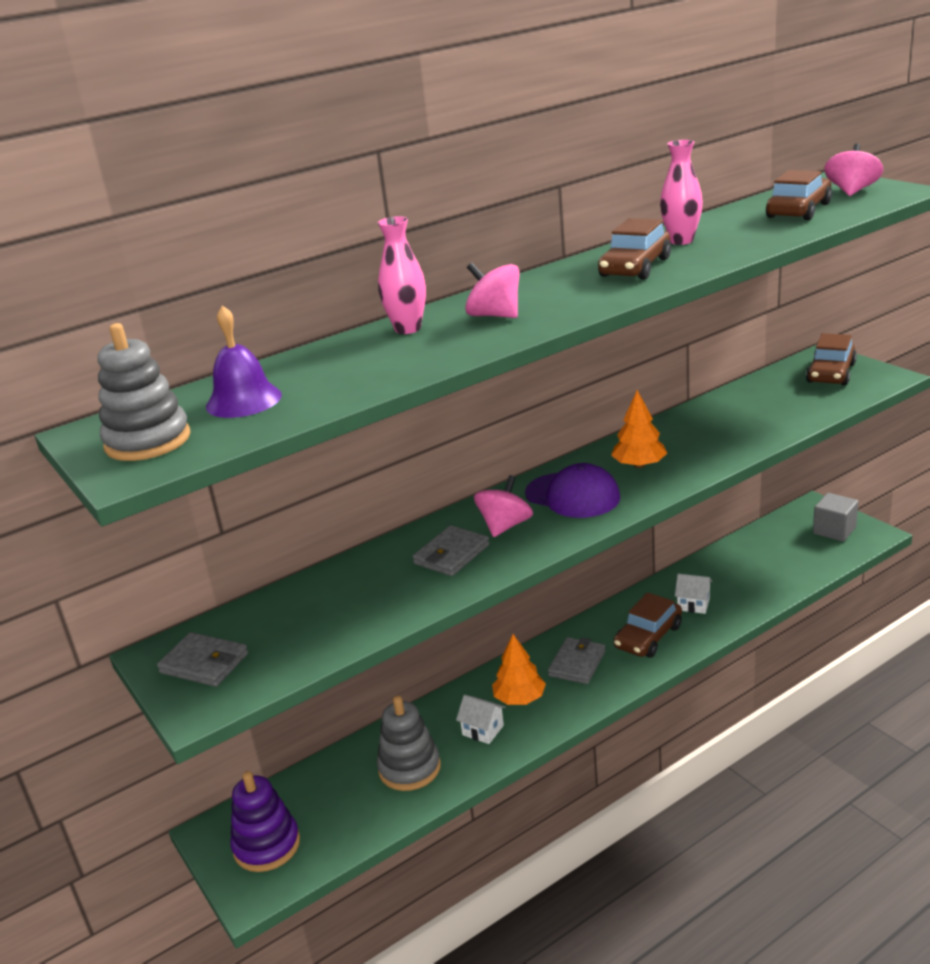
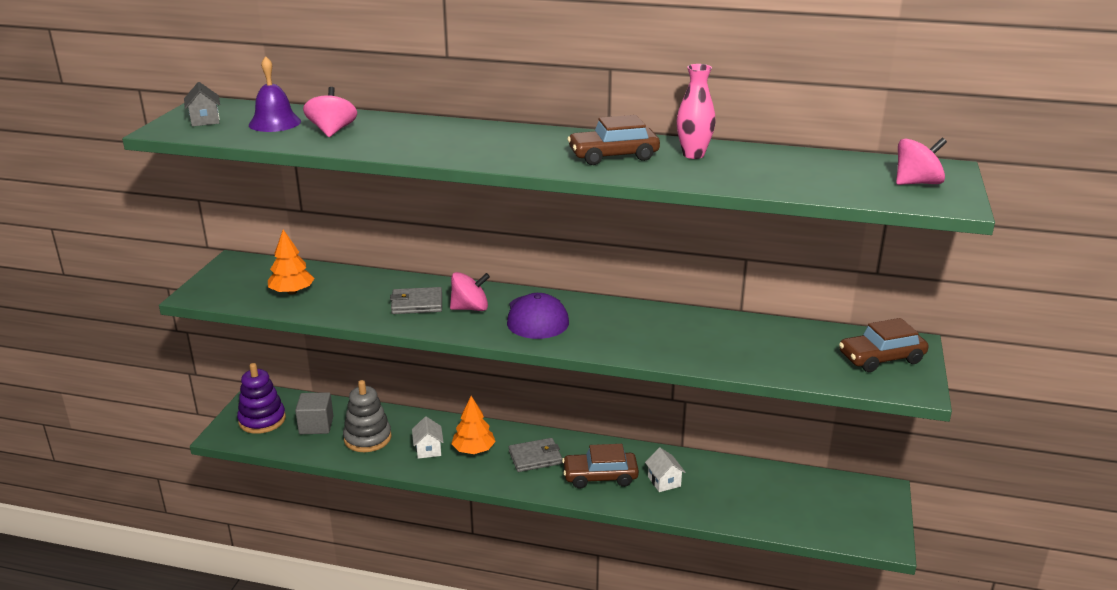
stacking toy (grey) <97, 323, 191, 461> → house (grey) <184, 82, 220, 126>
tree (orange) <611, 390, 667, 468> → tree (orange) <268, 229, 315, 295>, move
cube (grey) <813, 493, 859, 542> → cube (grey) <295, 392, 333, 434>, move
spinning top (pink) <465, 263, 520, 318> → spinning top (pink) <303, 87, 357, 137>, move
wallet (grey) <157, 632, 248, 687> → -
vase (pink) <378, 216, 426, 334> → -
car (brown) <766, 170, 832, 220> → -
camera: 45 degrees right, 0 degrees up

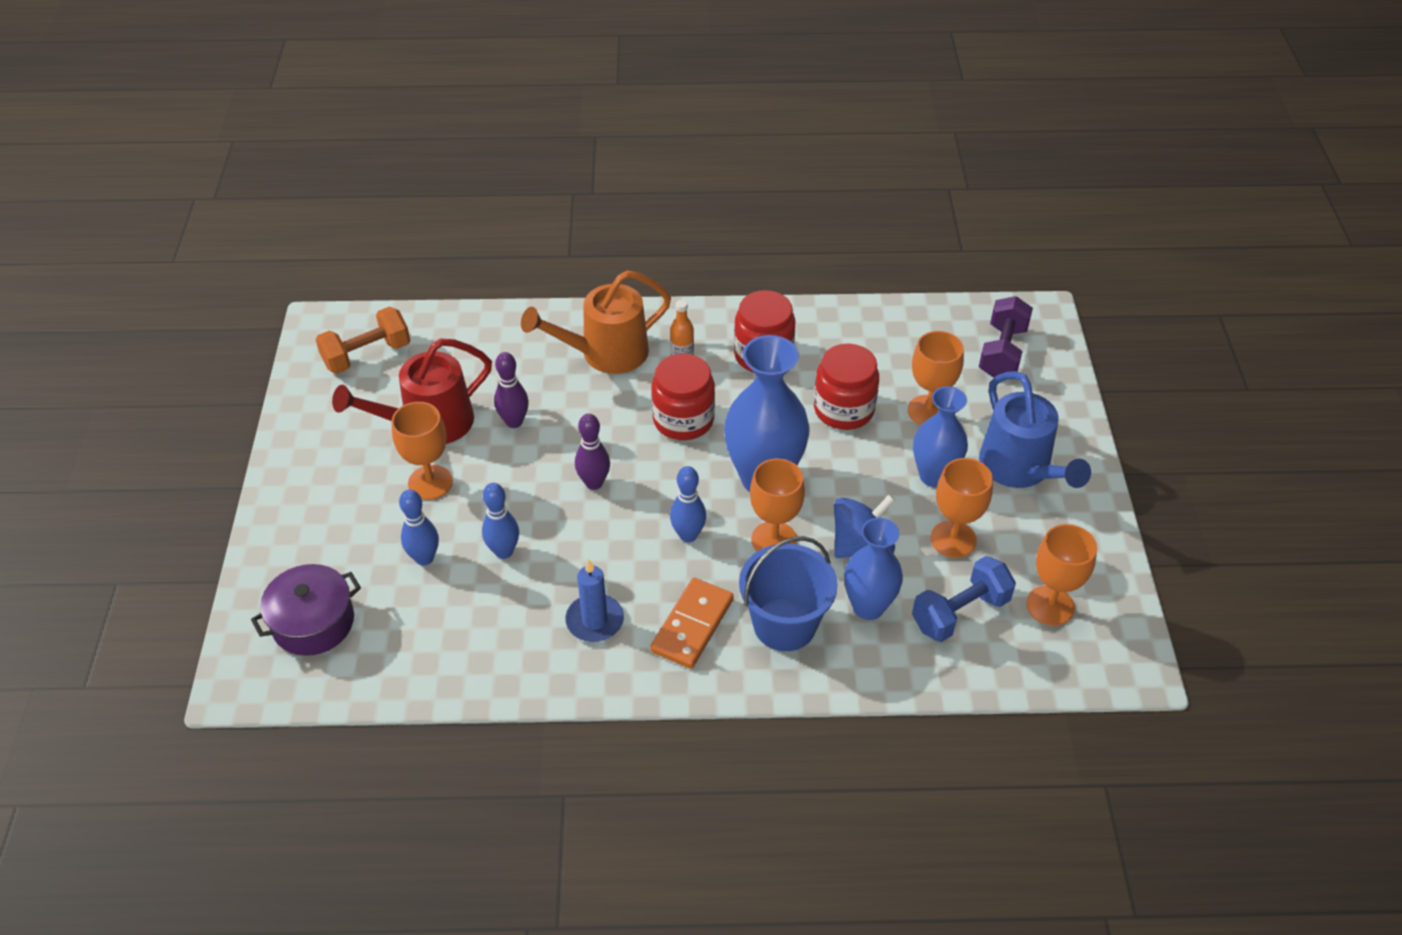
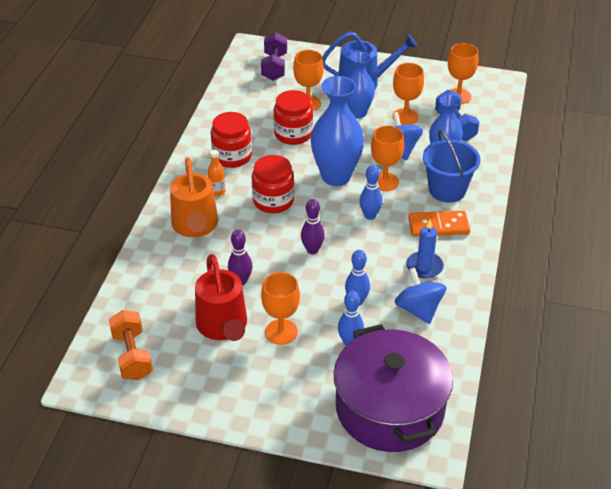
dumbbell (purple) <979, 296, 1033, 378> → dumbbell (purple) <261, 32, 287, 81>, 60 degrees clockwise
pot (purple) <251, 564, 361, 656> → pot (purple) <333, 324, 453, 452>, x1.84
- → spinning top (blue) <394, 267, 447, 324>
domino (orange) <650, 578, 734, 669> → domino (orange) <408, 211, 470, 237>, 45 degrees counterclockwise
camera: 75 degrees left, 5 degrees down

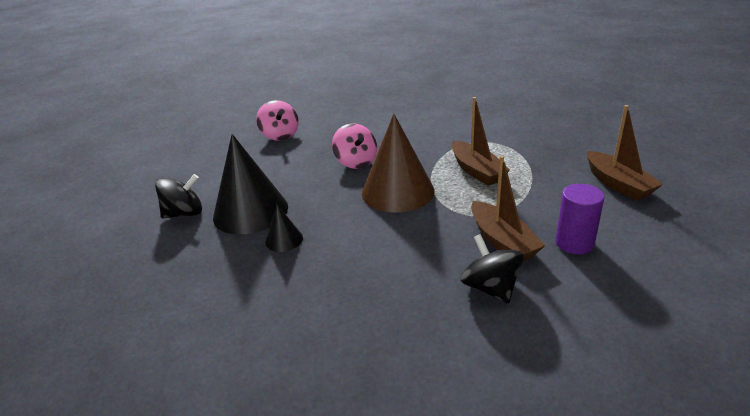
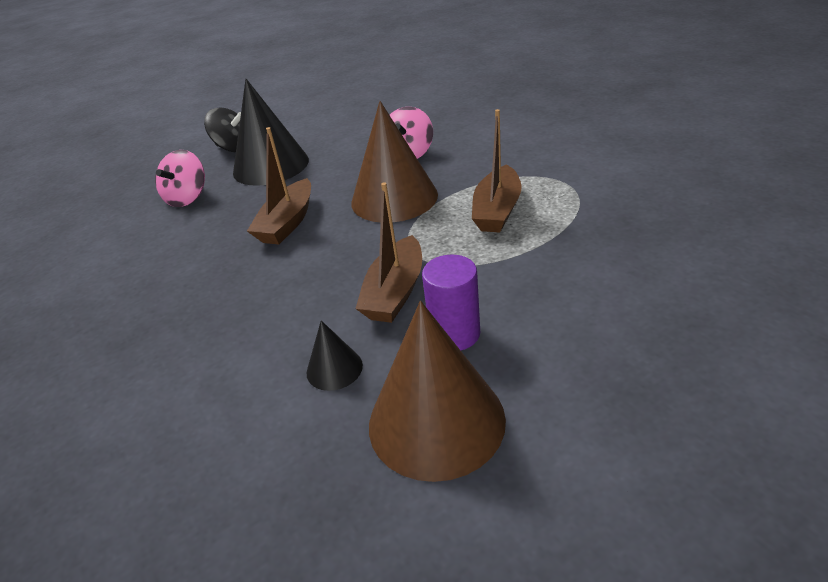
spinning top (pink) <256, 100, 299, 141> → spinning top (pink) <155, 150, 205, 207>, move
boat (brown) <587, 105, 663, 201> → boat (brown) <247, 127, 311, 245>, move
cone (black) <265, 204, 303, 252> → cone (black) <307, 320, 363, 391>, move
- → cone (brown) <369, 301, 506, 482>
spinning top (black) <461, 234, 524, 304> → -
camera: 45 degrees right, 5 degrees up

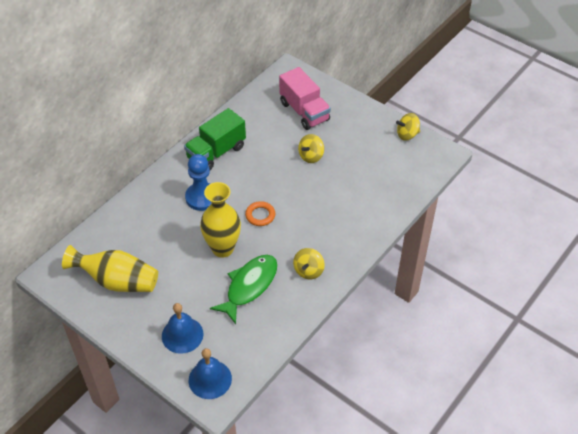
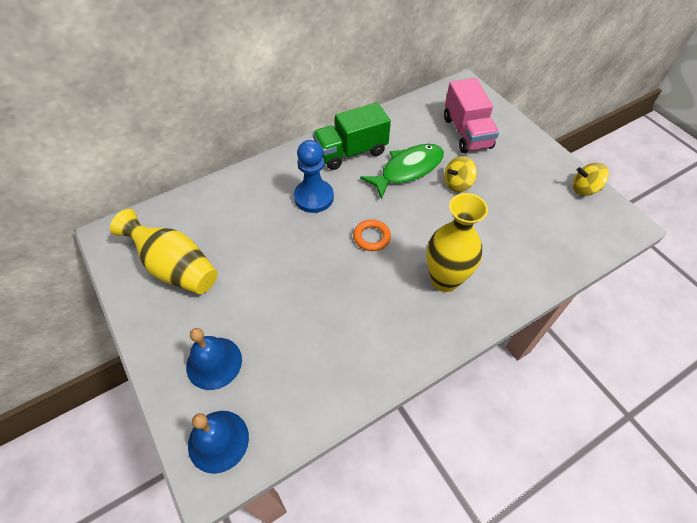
fish (green) <210, 255, 278, 324> → fish (green) <360, 144, 444, 199>, move
vase (yellow) <200, 182, 241, 258> → vase (yellow) <426, 193, 488, 292>, move
spinning top (yellow) <293, 248, 325, 279> → -
camera: 20 degrees right, 5 degrees up

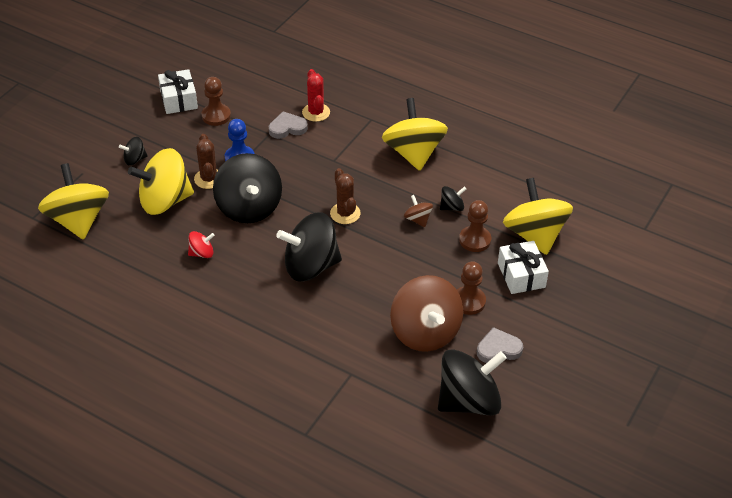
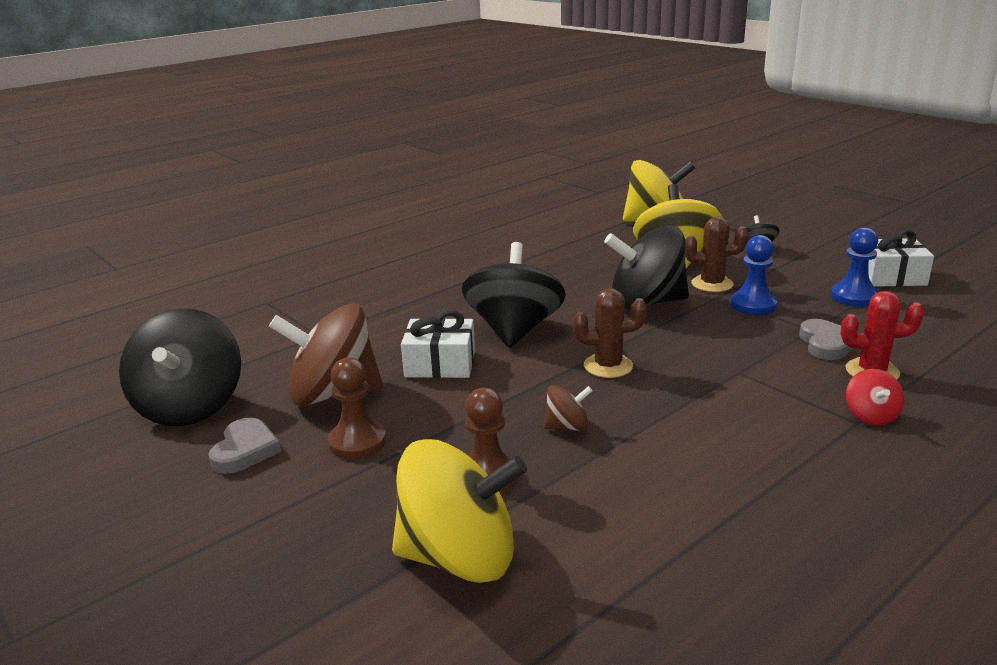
gift (white) <498, 241, 549, 294> → gift (white) <401, 310, 475, 378>, move
pawn (brown) <202, 77, 231, 126> → pawn (blue) <831, 227, 879, 307>
spinning top (red) <188, 231, 215, 258> → spinning top (red) <846, 369, 904, 425>, move
spinning top (yellow) <382, 98, 448, 171> → -
spinning top (black) <440, 186, 466, 211> → -
camera: 110 degrees right, 20 degrees down

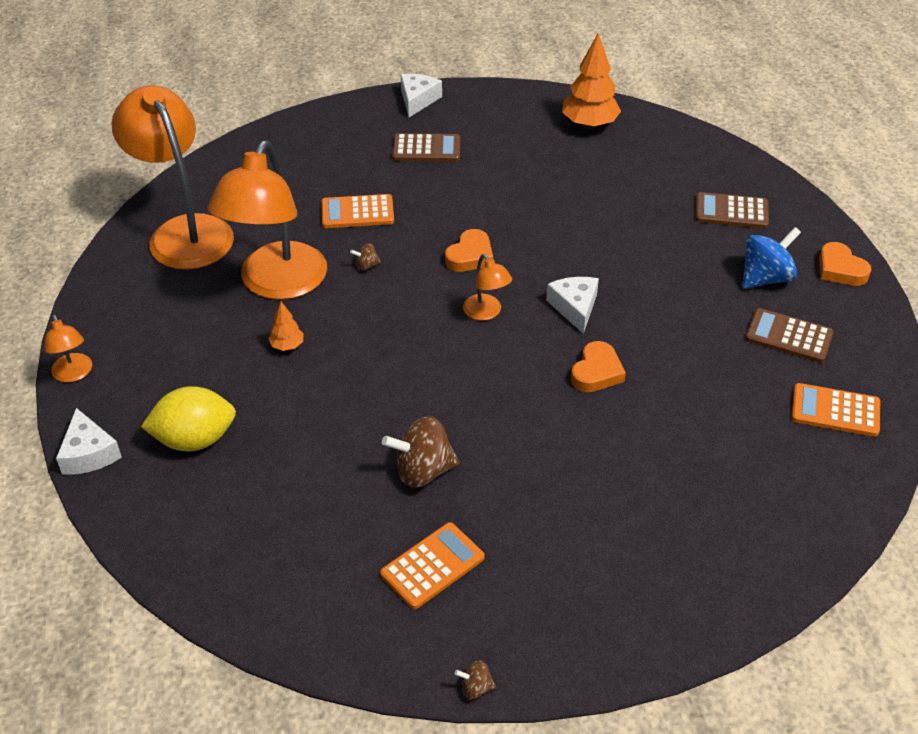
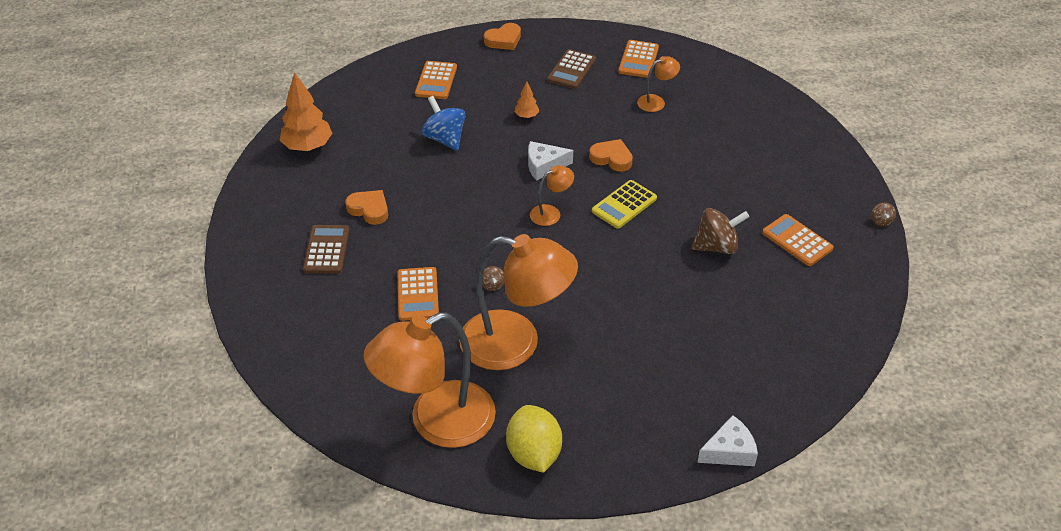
heart (orange) <445, 229, 493, 272> → heart (orange) <345, 190, 388, 225>, move
calculator (brown) <696, 192, 769, 228> → calculator (orange) <415, 61, 457, 99>
spinning top (blue) <742, 227, 801, 289> → spinning top (blue) <422, 96, 465, 151>, move
lemon (yellow) <141, 386, 236, 452> → lemon (yellow) <506, 405, 562, 473>, move
tree (orange) <269, 302, 303, 351> → tree (orange) <515, 81, 539, 118>, move
- → calculator (yellow) <592, 180, 657, 229>
lamp (orange) <44, 315, 92, 382> → lamp (orange) <637, 56, 680, 112>, move
spinning top (brown) <382, 416, 459, 488> → spinning top (brown) <691, 208, 749, 254>, 90 degrees counterclockwise
cheese (white) <401, 74, 442, 117> → -
camera: 90 degrees left, 0 degrees up

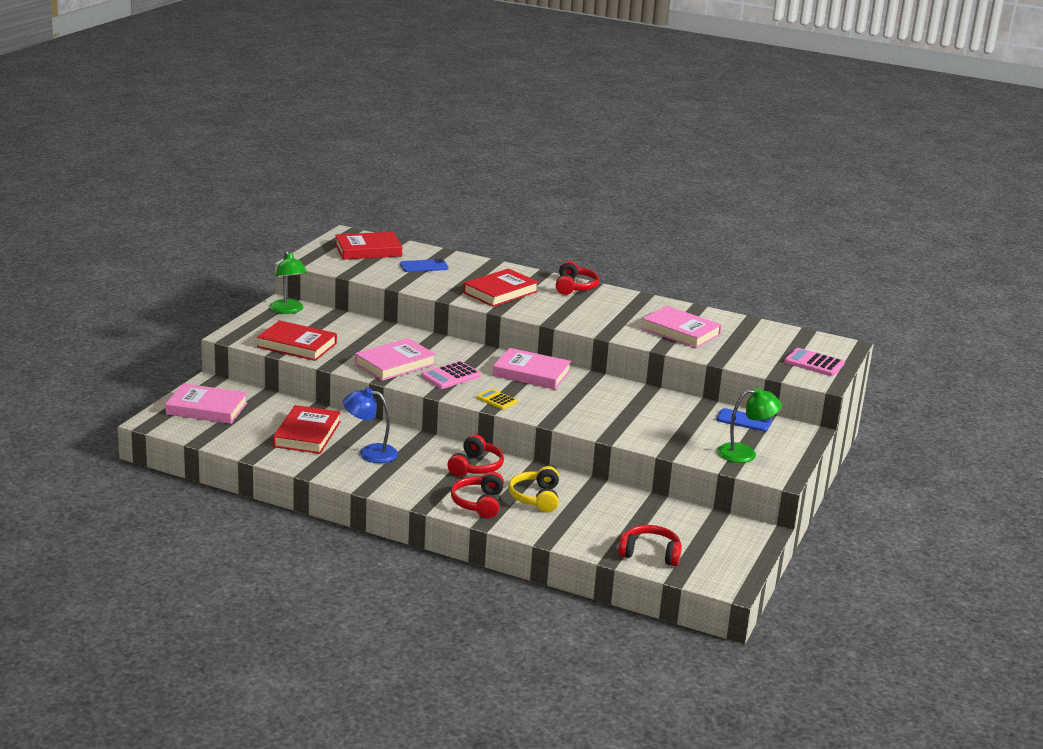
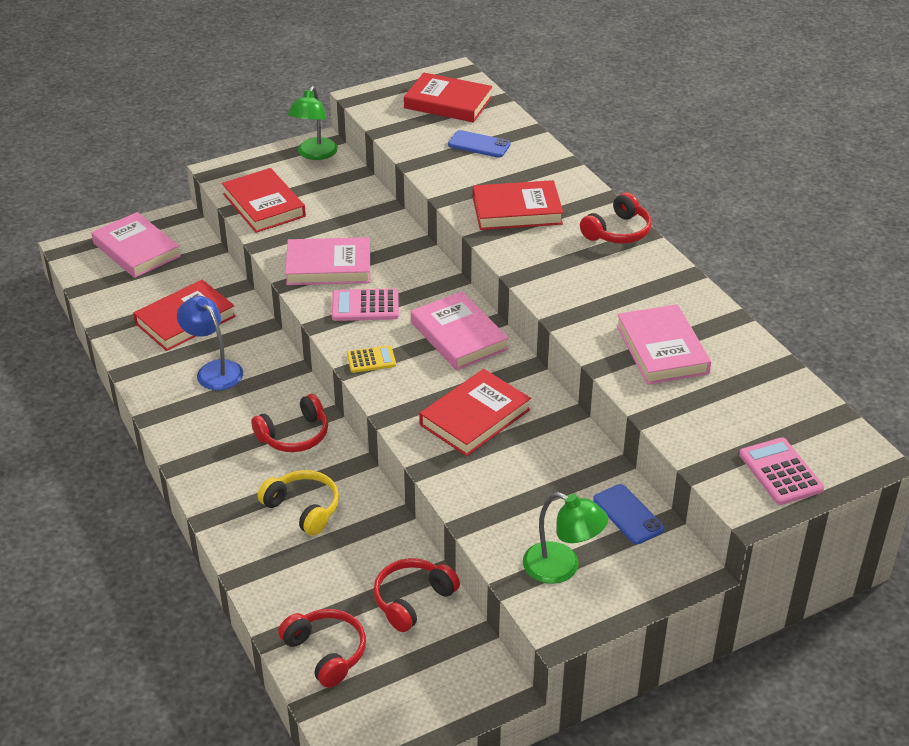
headphones (yellow) <508, 466, 559, 513> → headphones (yellow) <258, 470, 339, 536>, 90 degrees clockwise
calculator (yellow) <477, 389, 517, 410> → calculator (yellow) <347, 345, 396, 373>, 90 degrees clockwise
headphones (red) <451, 472, 504, 518> → headphones (red) <373, 558, 460, 632>, move
- → book (red) <419, 369, 531, 456>
camera: 40 degrees right, 15 degrees up

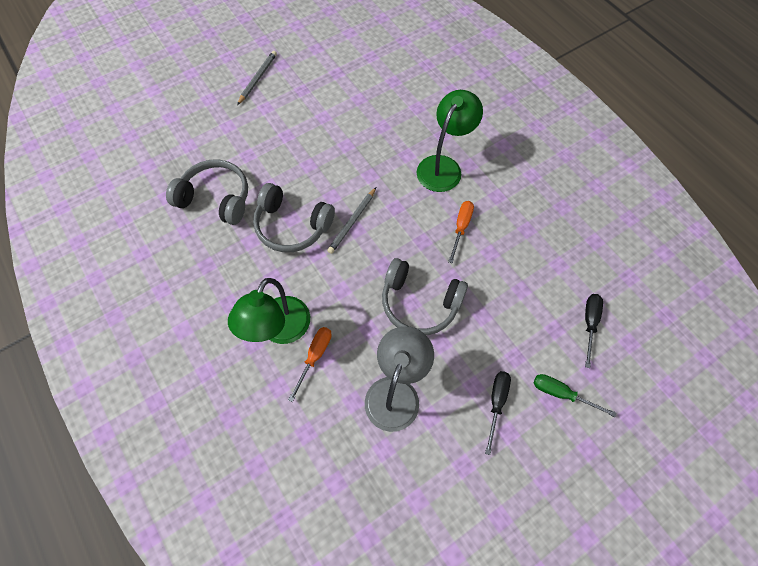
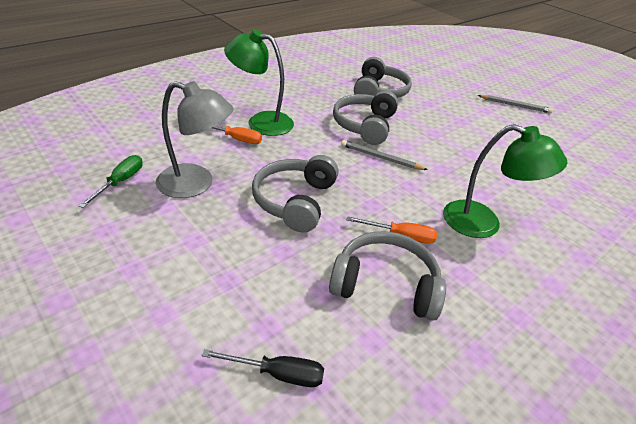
screwdriver (green) <534, 374, 616, 417> → screwdriver (green) <79, 155, 142, 208>, move
- → headphones (grey) <329, 231, 446, 321>
screwdriver (black) <485, 371, 511, 455> → -
camera: 80 degrees right, 25 degrees down

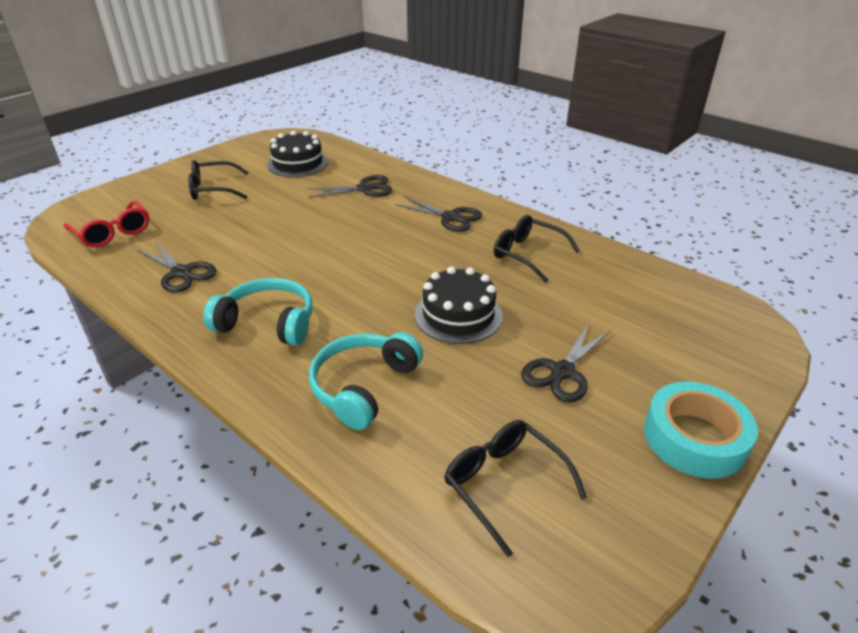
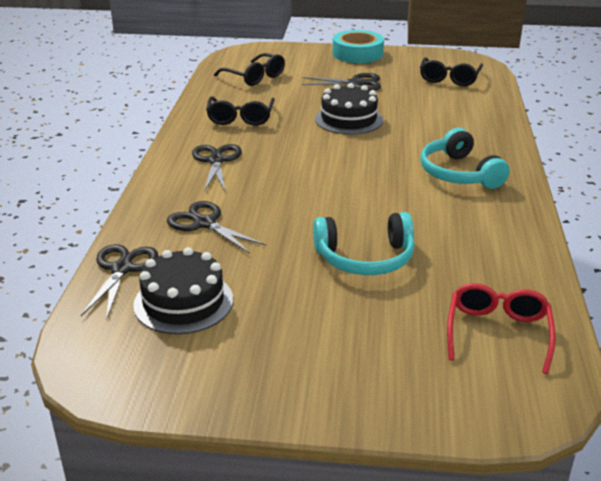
scissors (black) <138, 241, 217, 293> → scissors (black) <81, 244, 158, 320>, move
glasses (black) <188, 160, 249, 200> → glasses (black) <214, 53, 285, 86>, move
headphones (turquoise) <309, 332, 423, 430> → headphones (turquoise) <313, 212, 415, 275>, move
camera: 125 degrees left, 5 degrees down

